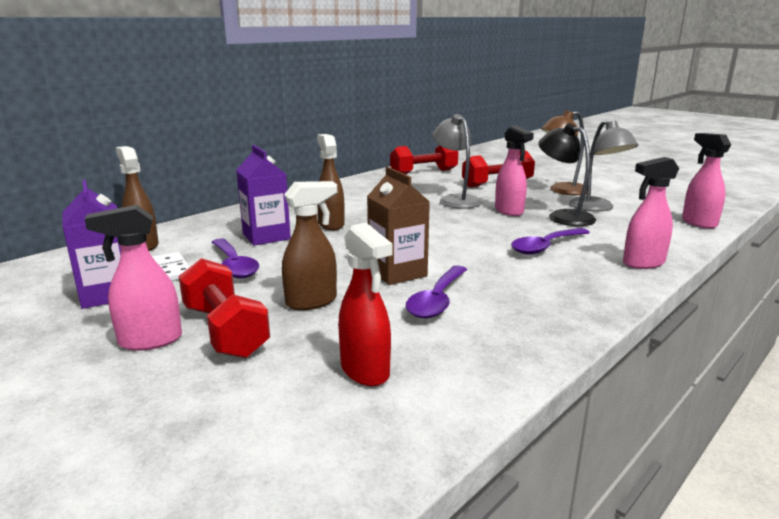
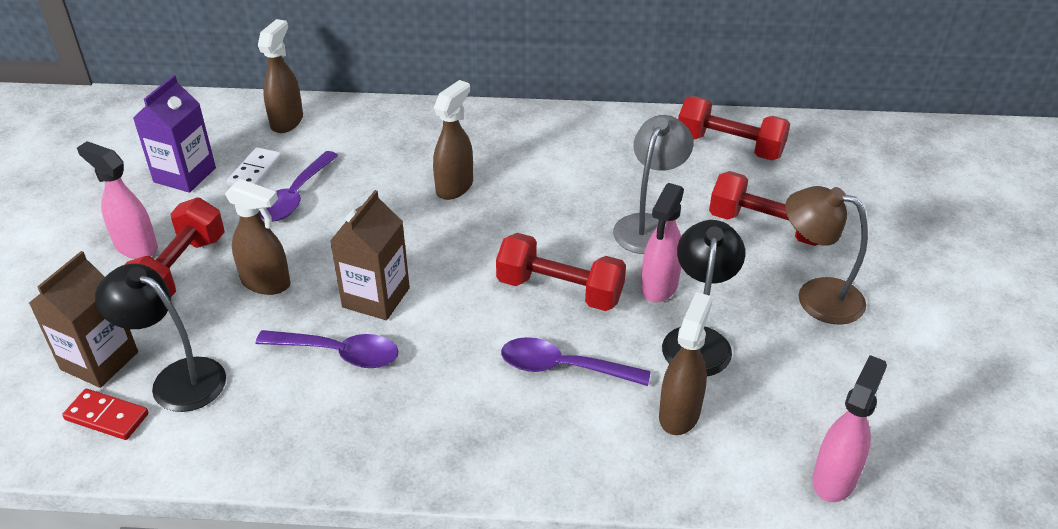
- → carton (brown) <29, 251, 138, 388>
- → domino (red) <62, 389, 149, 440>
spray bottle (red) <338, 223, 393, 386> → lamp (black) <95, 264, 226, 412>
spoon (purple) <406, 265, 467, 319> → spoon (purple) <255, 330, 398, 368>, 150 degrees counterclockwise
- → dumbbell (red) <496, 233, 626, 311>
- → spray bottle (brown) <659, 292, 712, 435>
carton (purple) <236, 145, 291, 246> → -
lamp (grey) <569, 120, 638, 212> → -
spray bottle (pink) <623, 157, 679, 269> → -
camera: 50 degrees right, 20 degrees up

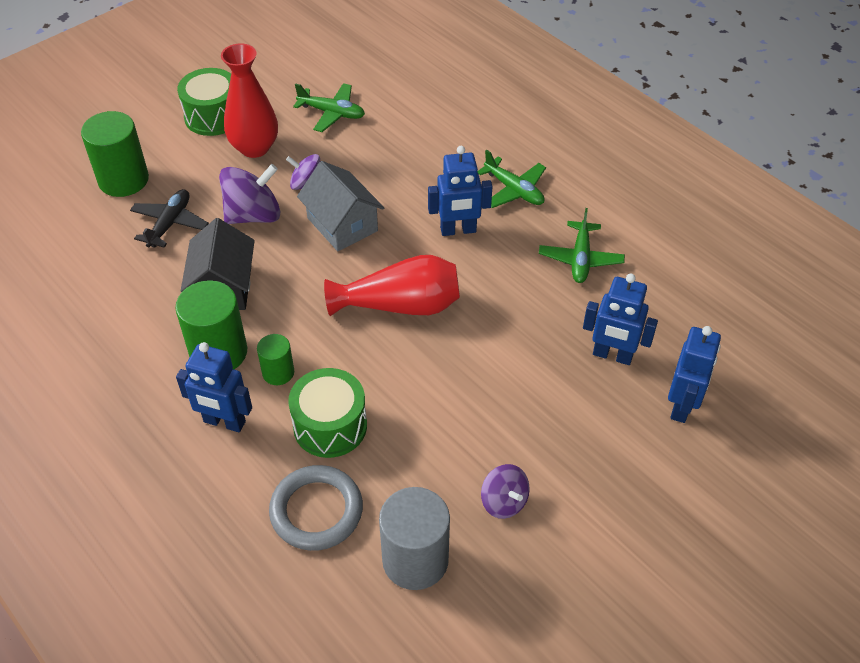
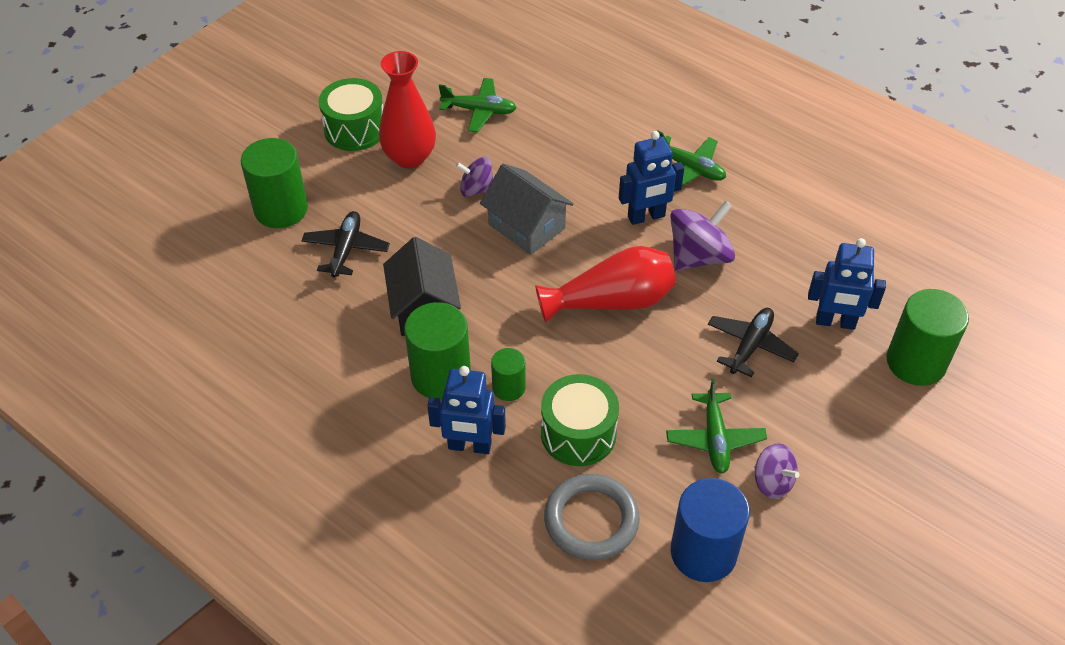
plane (green) <539, 208, 625, 283> → plane (green) <666, 378, 767, 474>, move
spinning top (purple) <219, 164, 280, 224> → spinning top (purple) <670, 201, 735, 270>, move
cylinder (grey) <379, 487, 450, 590> → cylinder (blue) <671, 478, 750, 582>
- → plane (black) <708, 308, 799, 377>
robot (blue) <668, 326, 721, 423> → cylinder (green) <886, 289, 969, 386>
camera: 10 degrees left, 0 degrees up

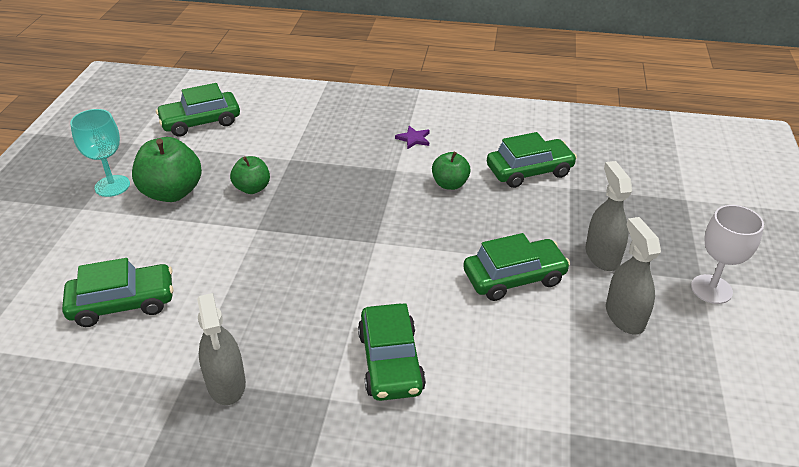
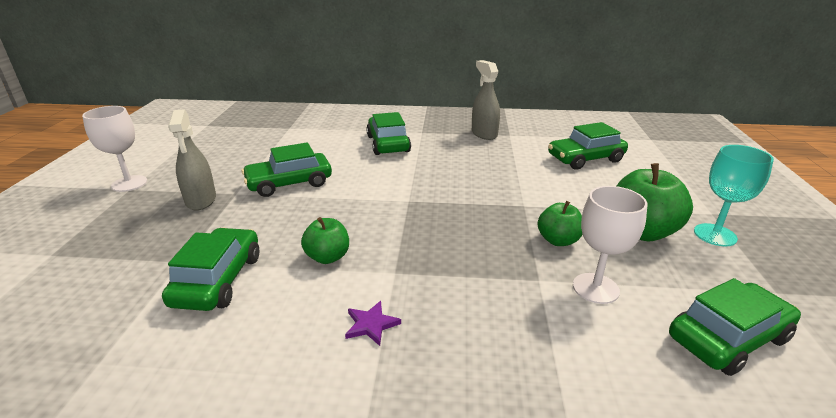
car (green) <487, 132, 577, 188> → car (green) <162, 228, 260, 311>, 120 degrees clockwise
- → goblet (white) <573, 186, 647, 304>
spray bottle (grey) <606, 217, 661, 335> → -
camera: 175 degrees right, 10 degrees down

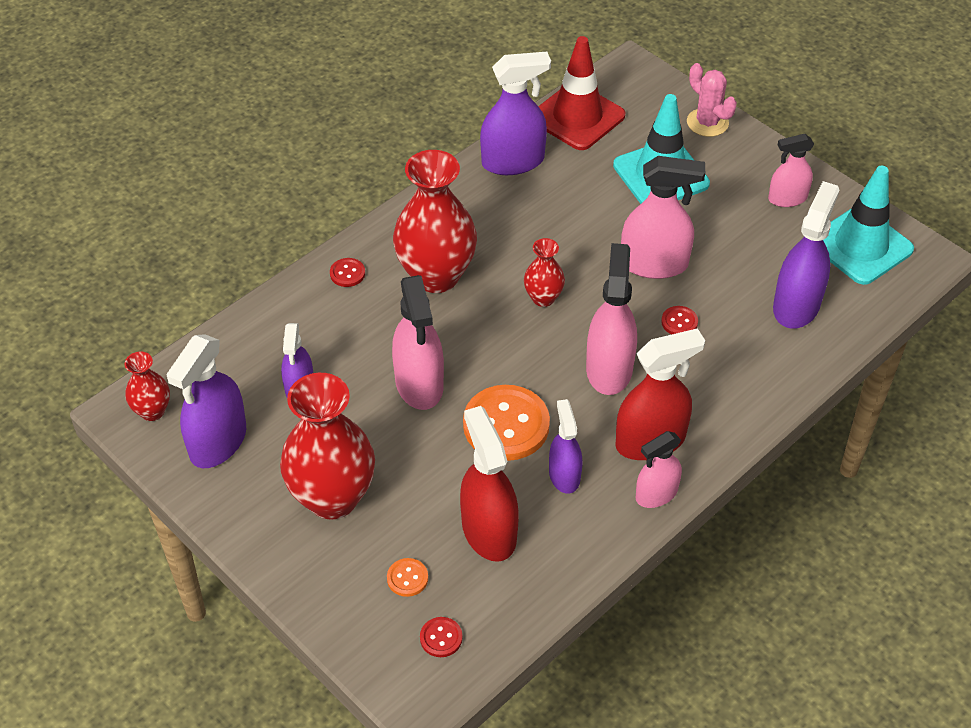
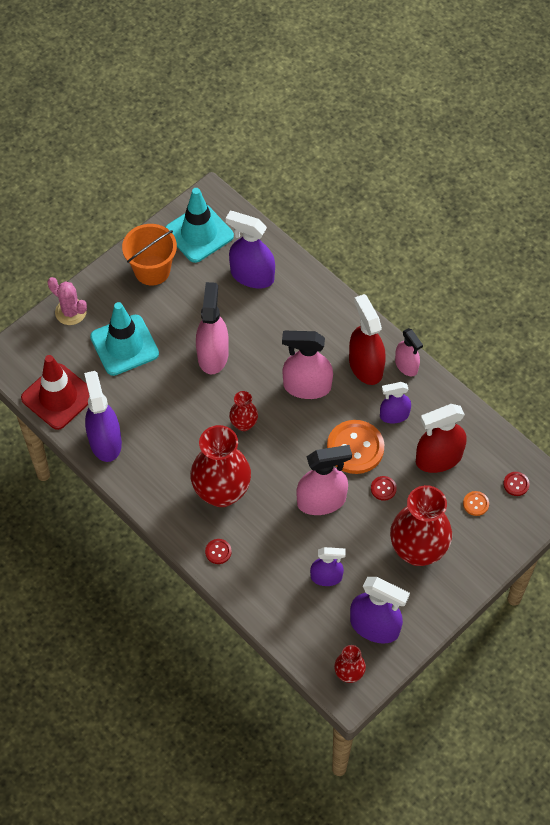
cactus (pink) <687, 63, 737, 137> → cactus (pink) <47, 277, 87, 325>, 75 degrees clockwise
spray bottle (pink) <768, 134, 814, 207> → bucket (orange) <122, 224, 177, 286>
button (red) <661, 306, 698, 334> → button (red) <371, 476, 397, 501>, move
camera: 90 degrees left, 10 degrees up

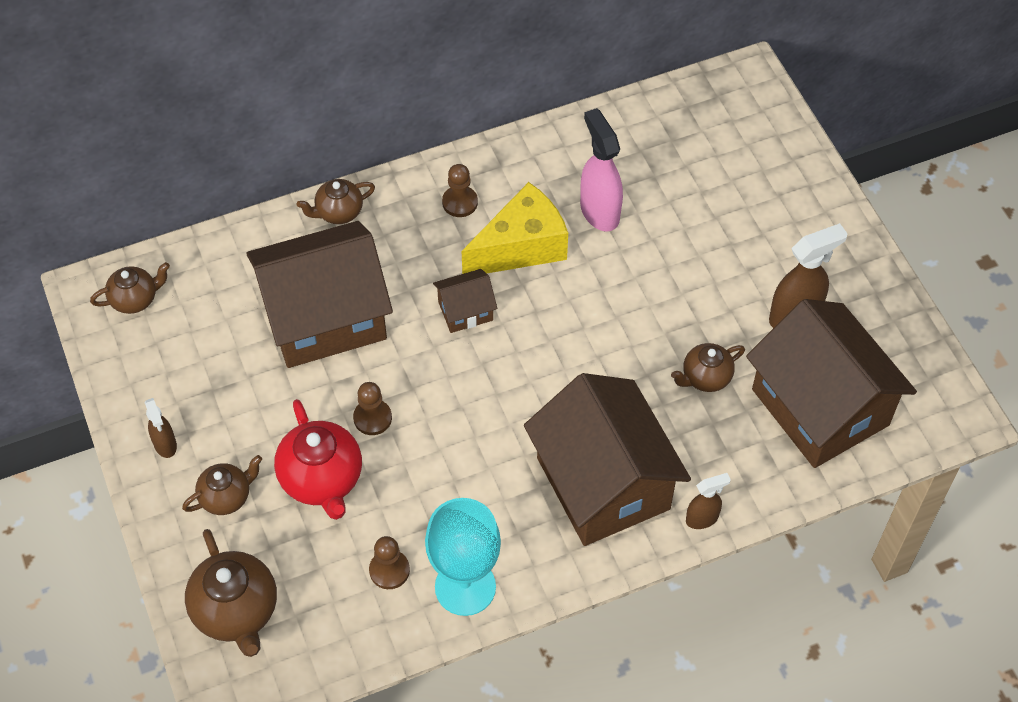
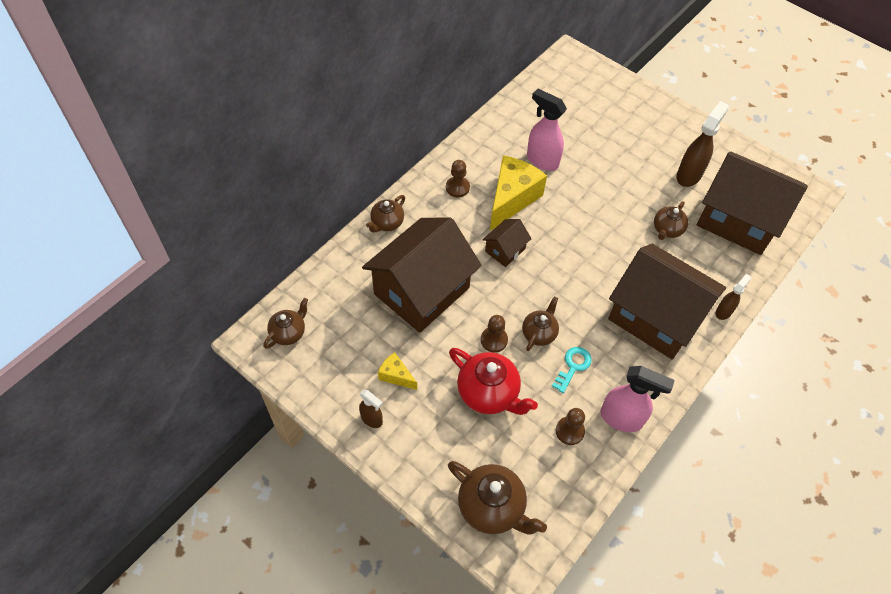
- → cheese (yellow) <378, 352, 417, 390>
teapot (brown) <182, 455, 262, 515> → teapot (brown) <522, 296, 559, 351>, move
- → key (turquoise) <552, 347, 592, 393>
goblet (turquoise) <425, 498, 501, 616> → spray bottle (pink) <600, 366, 675, 432>
camera: 30 degrees left, 0 degrees up

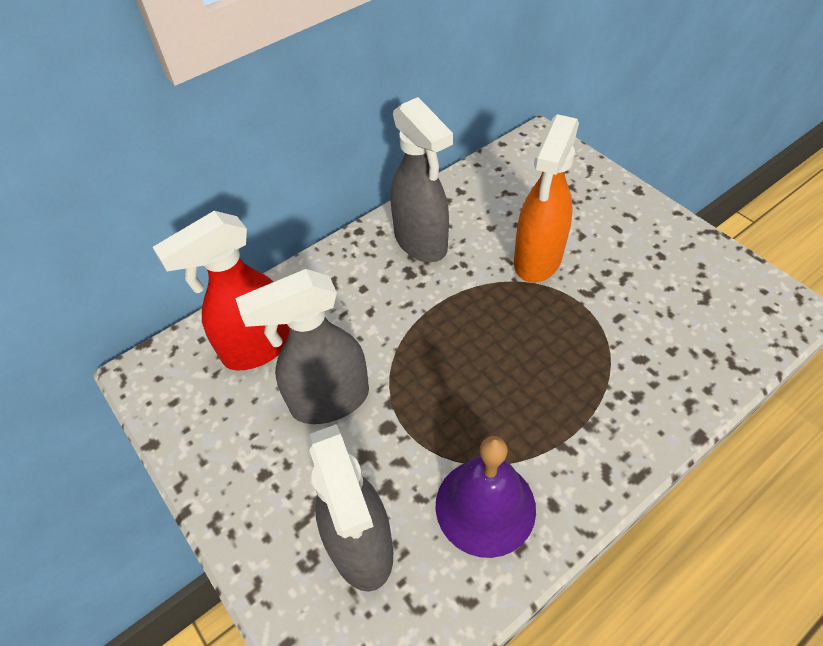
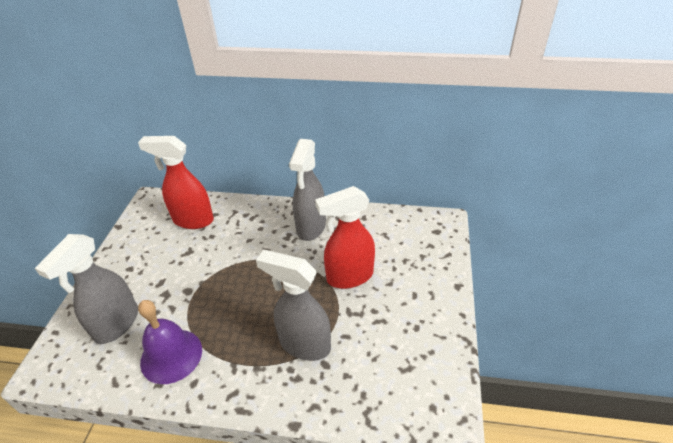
spray bottle (grey) <235, 269, 369, 424> → spray bottle (grey) <256, 250, 331, 361>, move
spray bottle (orange) <514, 114, 579, 283> → spray bottle (red) <315, 186, 375, 289>
camera: 45 degrees right, 10 degrees down

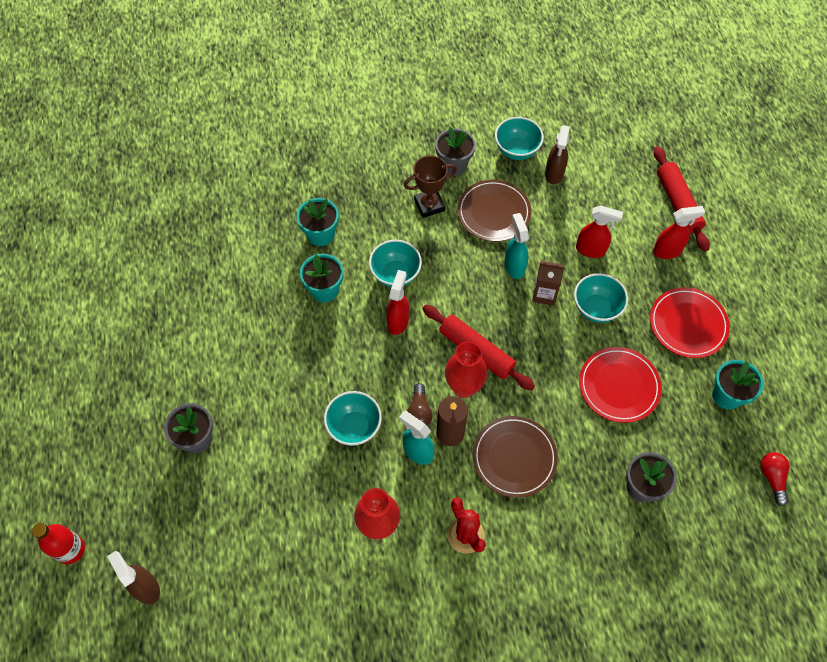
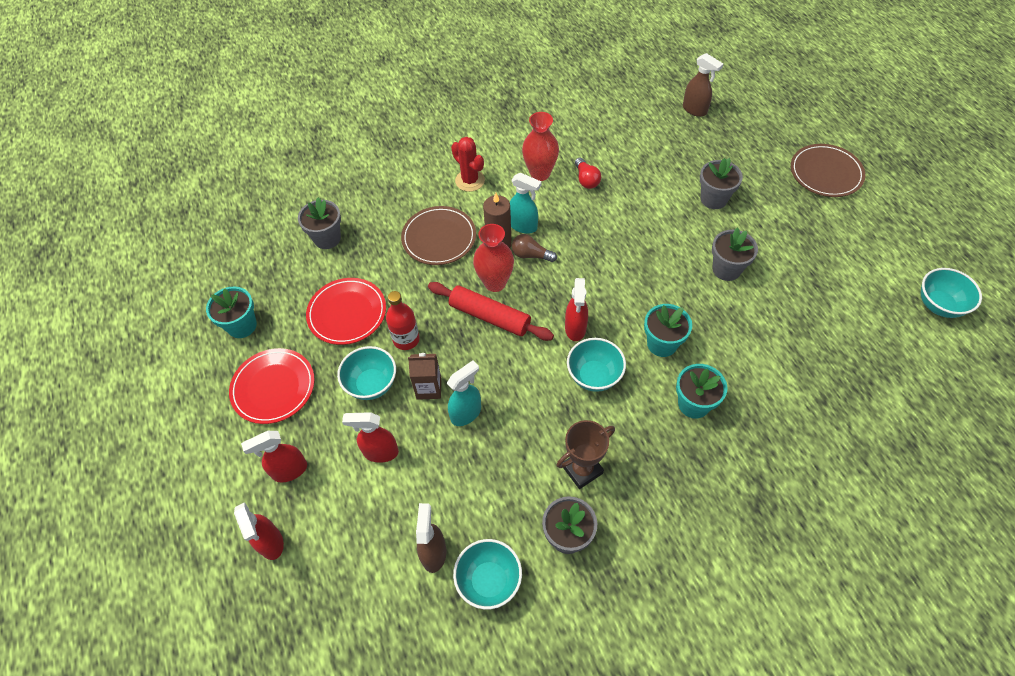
rolling pin (red) <654, 146, 710, 251> → spray bottle (red) <234, 502, 284, 560>
bottle (red) <32, 523, 85, 564> → bottle (red) <386, 291, 420, 350>, move
spray bottle (turquoise) <504, 213, 529, 279> → spray bottle (turquoise) <447, 360, 481, 426>, 105 degrees counterclockwise
light bulb (brown) <407, 383, 433, 426> → light bulb (brown) <512, 234, 557, 262>, 60 degrees counterclockwise
light bulb (red) <760, 452, 790, 506> → light bulb (red) <575, 158, 601, 189>, move
- → flower pot (grey) <712, 228, 758, 281>
plate (brown) <457, 180, 531, 242> → plate (brown) <791, 144, 865, 197>, move
bowl (turquoise) <324, 391, 382, 446> → bowl (turquoise) <921, 268, 982, 318>, move
camera: 170 degrees right, 5 degrees down

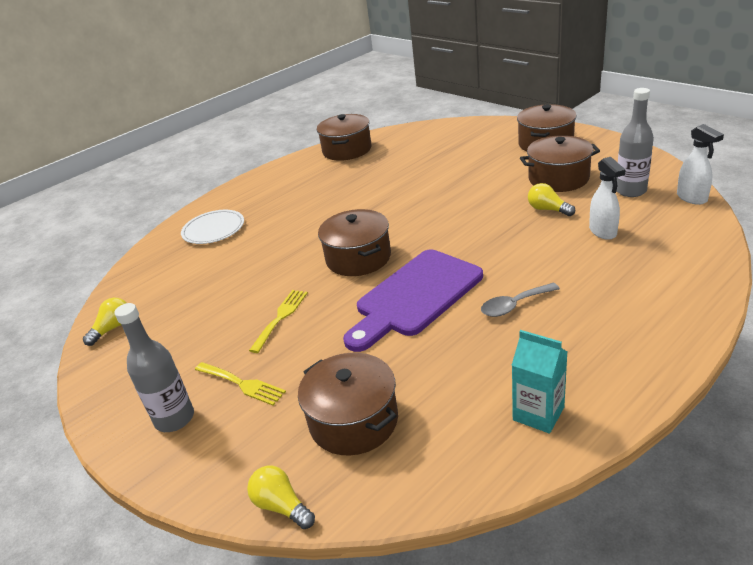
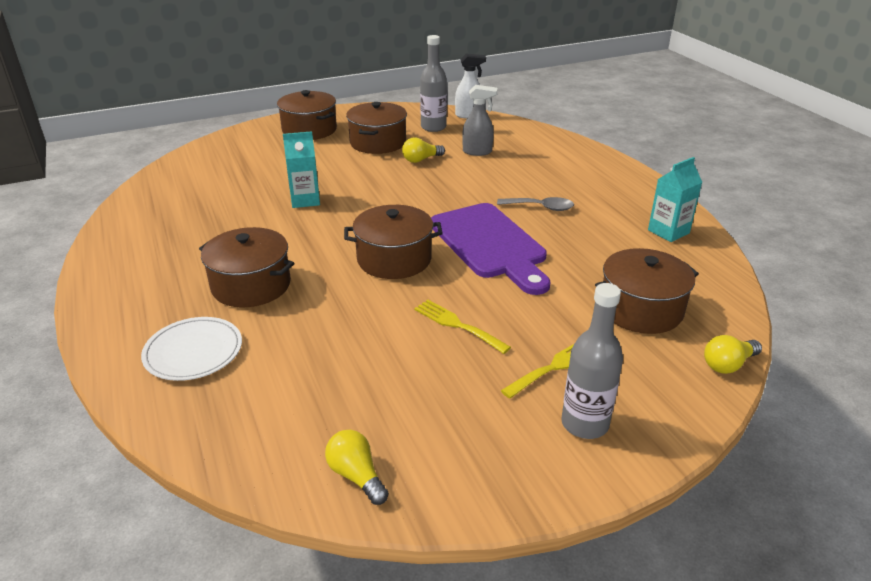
pot (brown) <317, 114, 371, 161> → pot (brown) <199, 227, 294, 307>, move
- → carton (turquoise) <283, 131, 320, 208>
spray bottle (white) <589, 157, 626, 240> → spray bottle (grey) <462, 85, 497, 156>
spoon (grey) <481, 283, 560, 317> → spoon (grey) <497, 197, 574, 211>, 75 degrees counterclockwise
camera: 75 degrees left, 0 degrees up

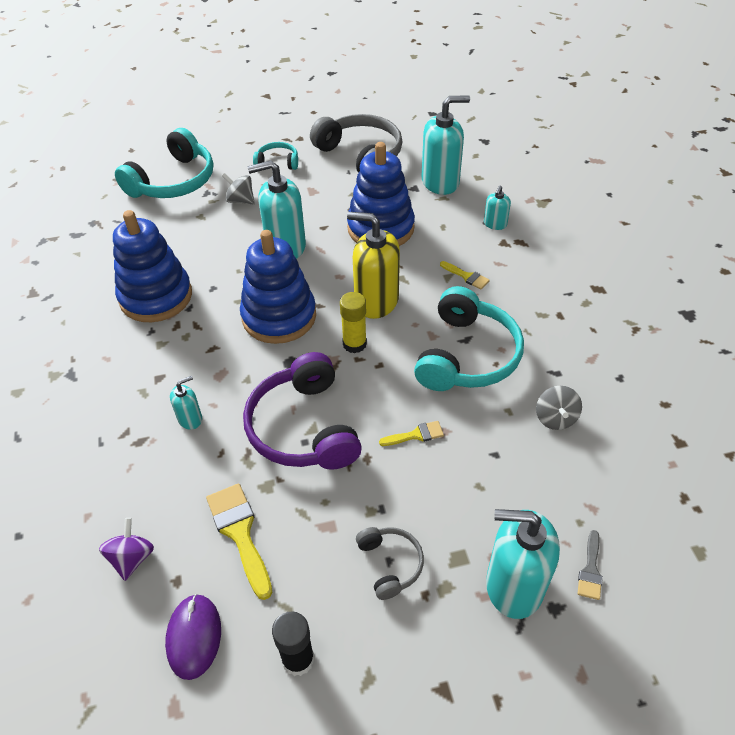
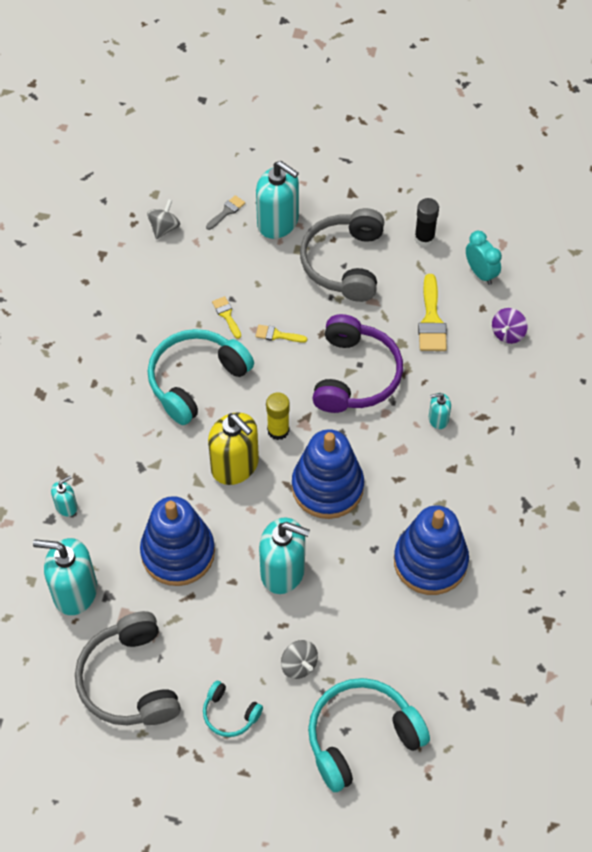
spinning top (grey) <536, 386, 582, 430> → spinning top (grey) <147, 199, 180, 239>, move
brush (yellow) <440, 261, 490, 289> → brush (yellow) <212, 296, 241, 339>, move
headphones (grey) <356, 527, 424, 600> → headphones (grey) <300, 208, 384, 302>, x1.99
mouse (purple) <165, 594, 221, 680> → clock (turquoise) <466, 231, 502, 285>
camera: 155 degrees left, 10 degrees up

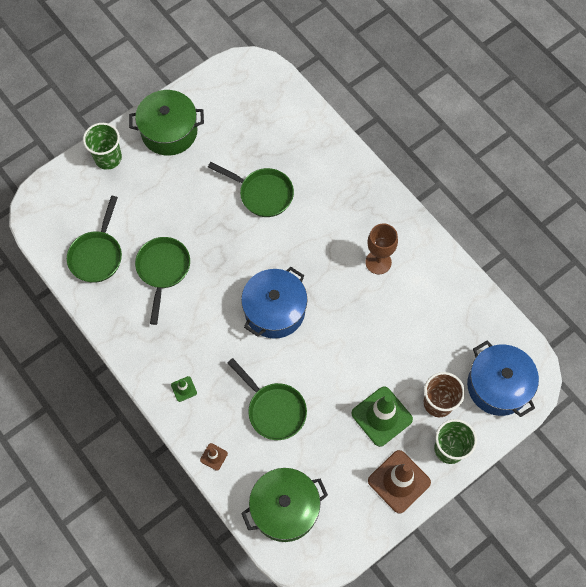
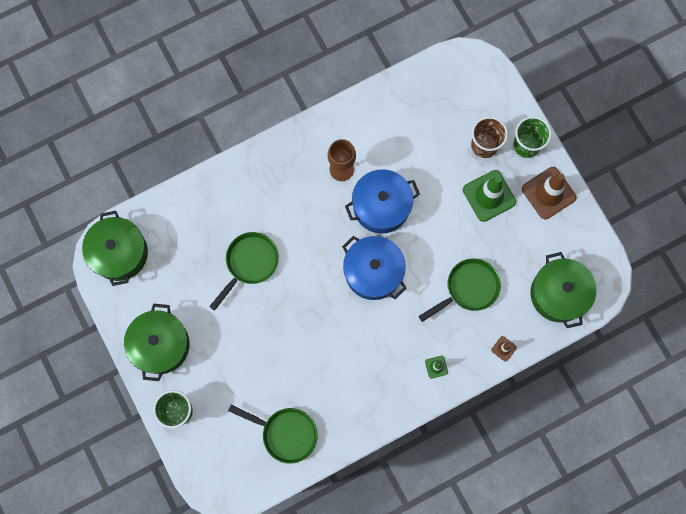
- → pot (green) <82, 211, 148, 286>
pot (blue) <467, 341, 539, 417> → pot (blue) <345, 169, 420, 234>, move
pan (green) <135, 237, 190, 325> → -
camera: 80 degrees left, 10 degrees up

